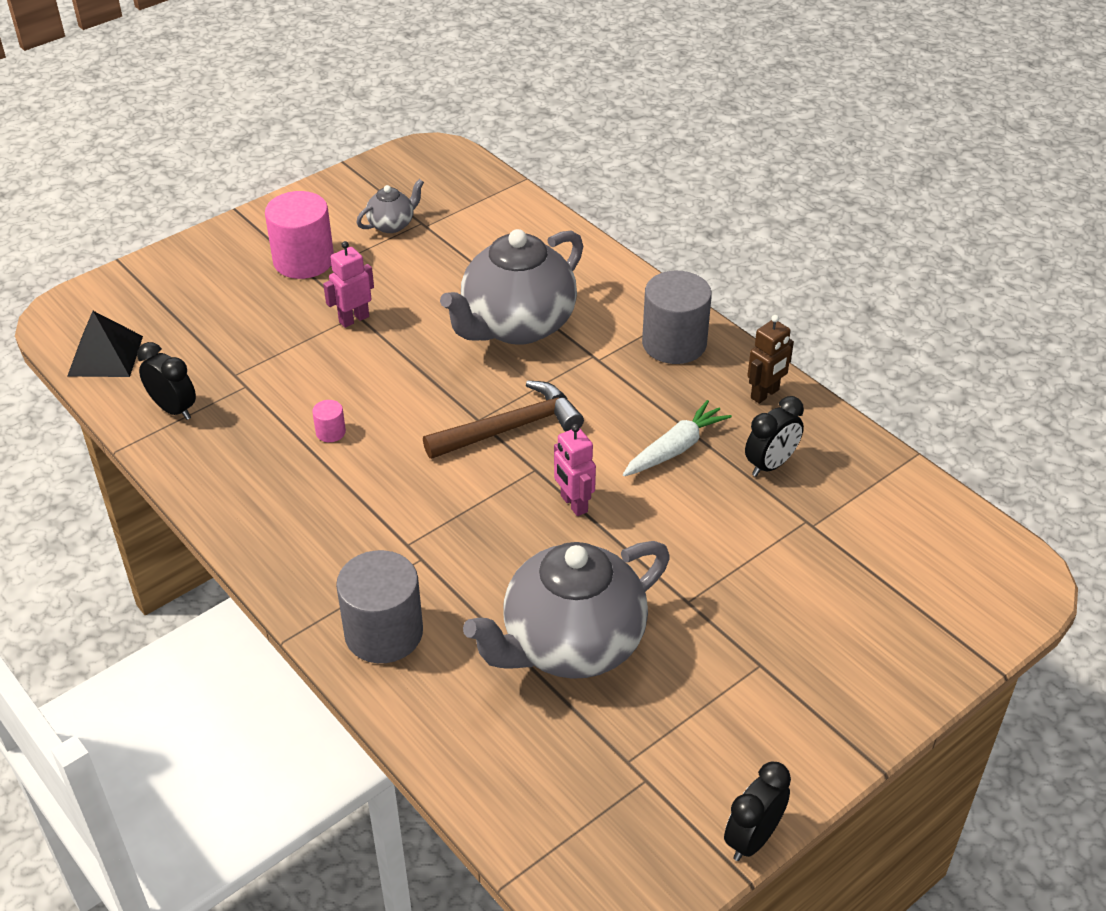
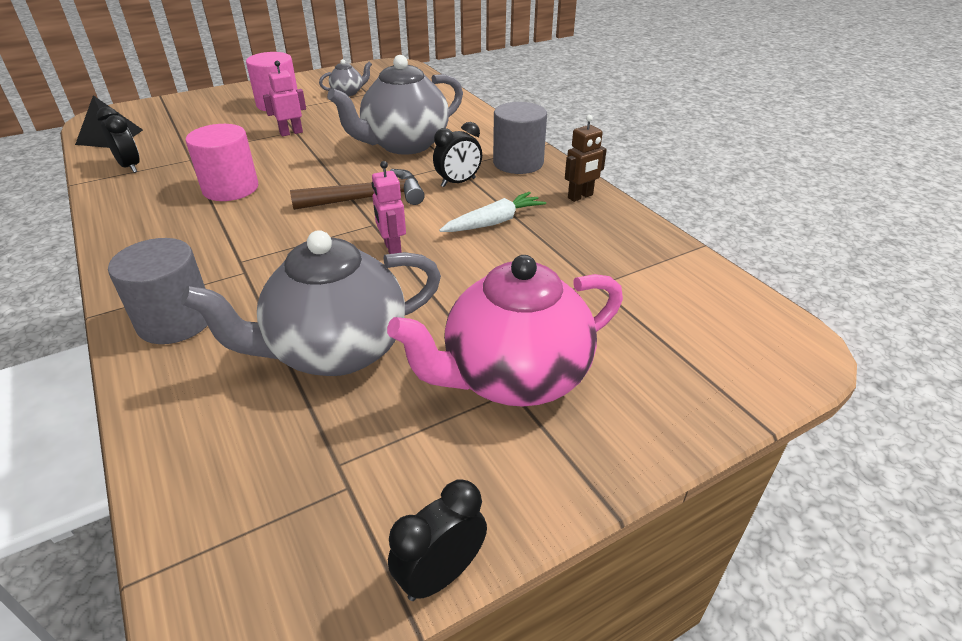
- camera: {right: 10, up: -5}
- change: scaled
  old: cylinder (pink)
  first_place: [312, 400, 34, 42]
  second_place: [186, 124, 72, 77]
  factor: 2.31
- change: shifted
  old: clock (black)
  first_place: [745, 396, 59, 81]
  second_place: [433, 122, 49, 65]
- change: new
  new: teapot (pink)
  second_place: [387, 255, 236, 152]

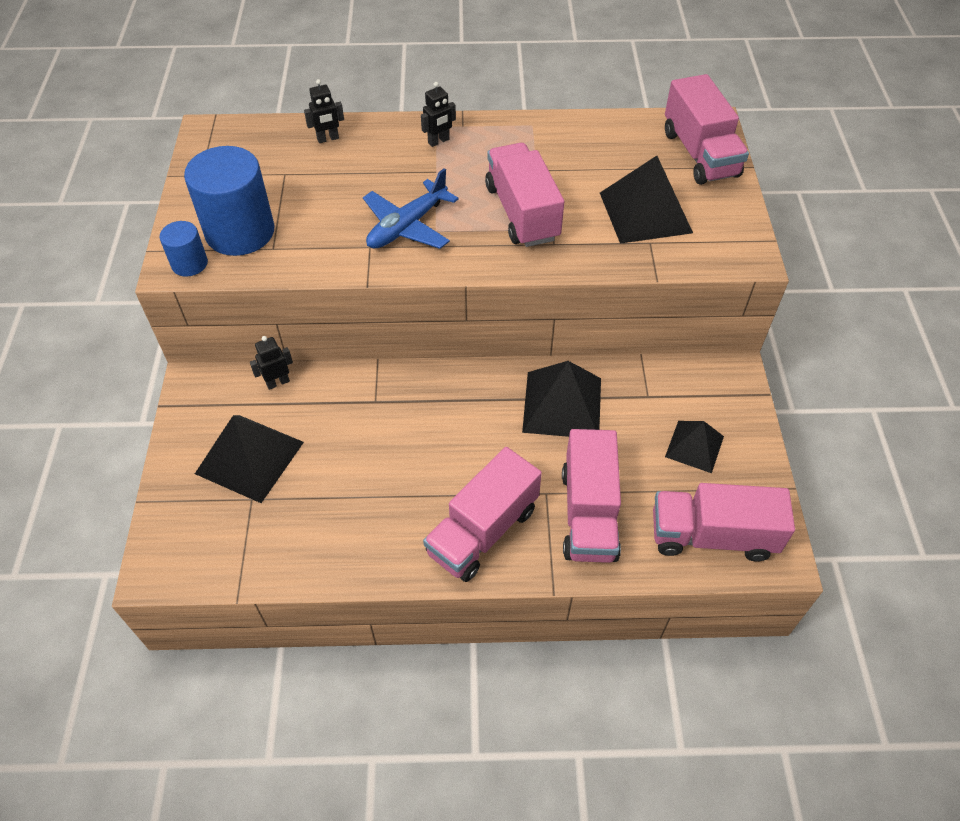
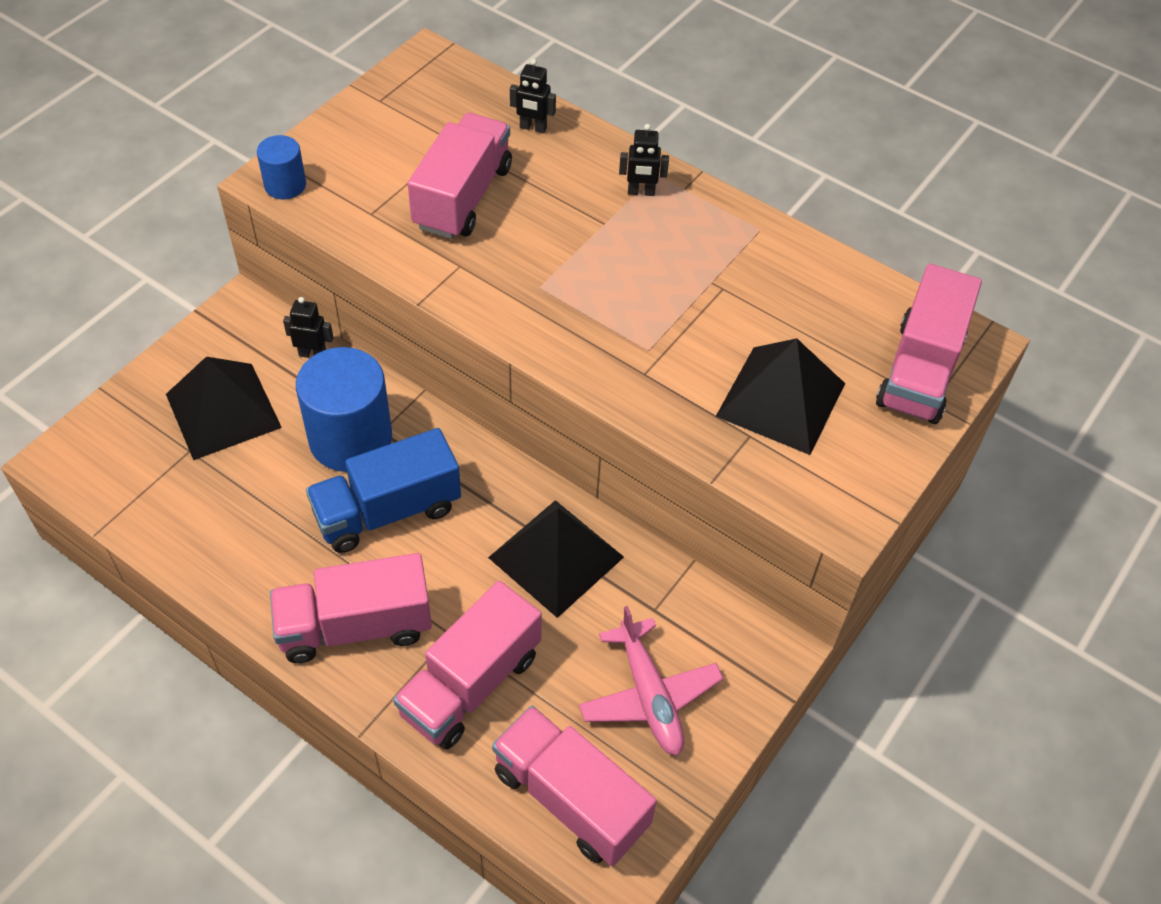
- camera: {right: 35, up: 0}
- change: shifted
  old: cylinder (blue)
  first_place: [184, 146, 90, 110]
  second_place: [296, 347, 96, 125]
- change: gone
  old: plane (blue)
  first_place: [363, 168, 96, 81]
- change: shifted
  old: truck (pink)
  first_place: [485, 143, 79, 104]
  second_place: [408, 113, 104, 126]
- change: swapped
  old: pyramid (black)
  new: plane (pink)
  first_place: [665, 421, 59, 52]
  second_place: [579, 606, 144, 150]
- change: new
  new: truck (blue)
  second_place: [306, 428, 155, 125]

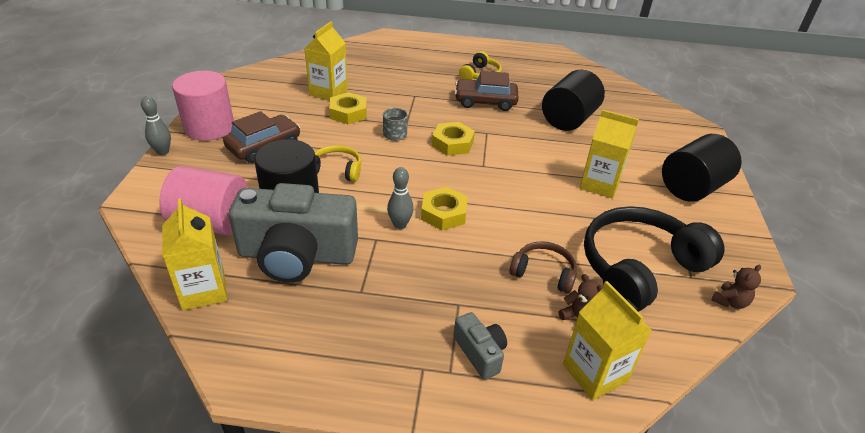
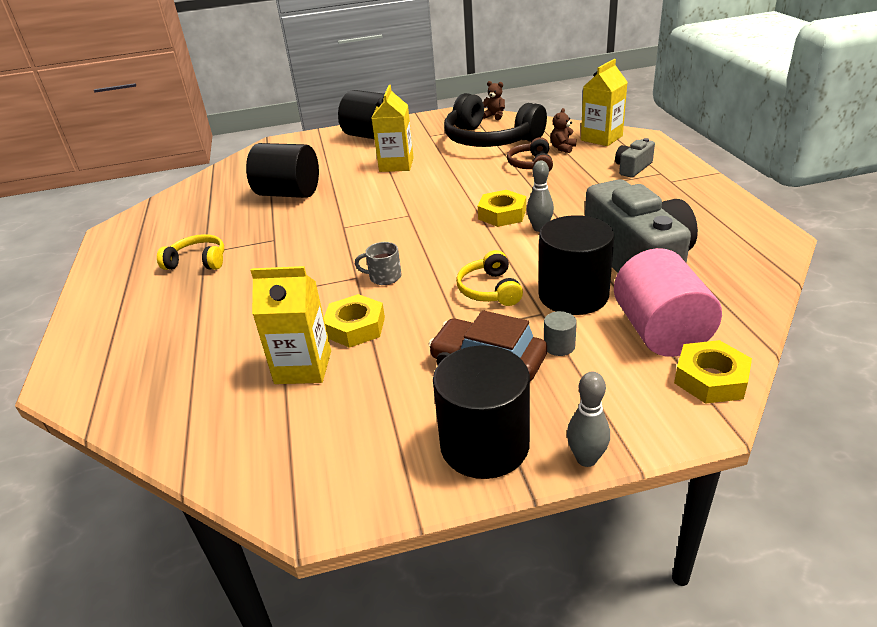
- camera: {right: -105, up: -5}
- change: gone
  old: carton (yellow)
  first_place: [162, 198, 65, 112]
- change: repainted
  old: cylinder (pink)
  new: cylinder (black)
  first_place: [172, 71, 62, 70]
  second_place: [433, 345, 97, 134]
- change: shifted
  old: nut (yellow)
  first_place: [432, 122, 43, 34]
  second_place: [674, 340, 78, 64]
- change: gone
  old: car (brown)
  first_place: [455, 71, 64, 40]
- change: new
  new: cylinder (grey)
  second_place: [544, 311, 33, 45]

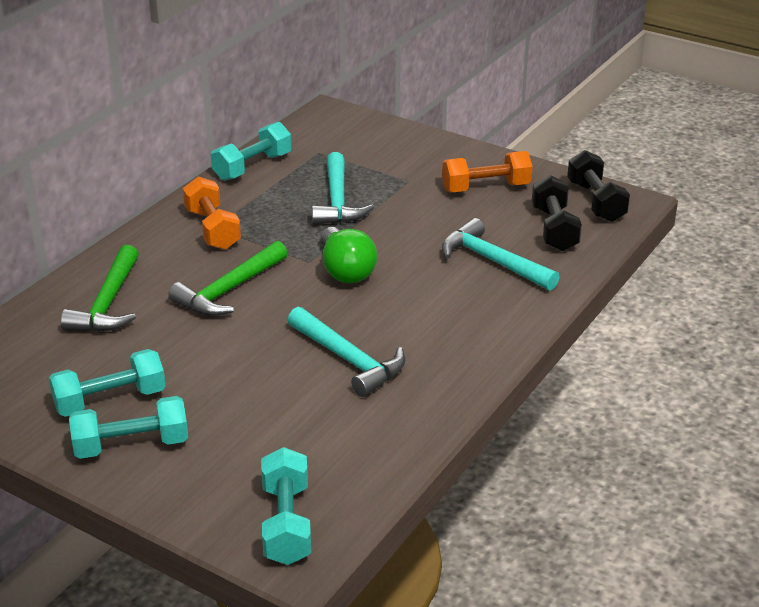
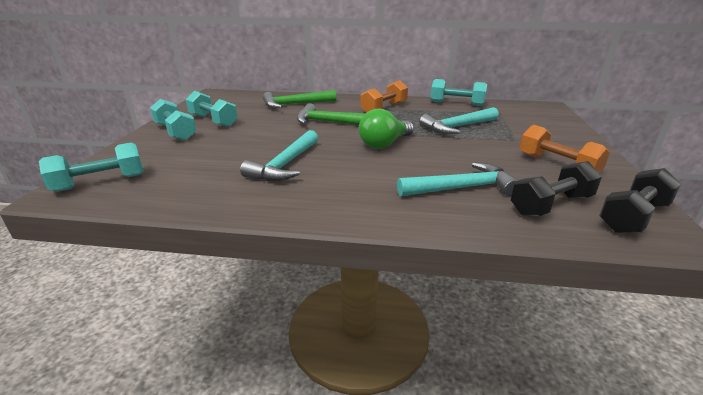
- camera: {right: 65, up: -5}
- change: rotated
  old: hammer (turquoise)
  first_place: [442, 218, 118, 73]
  second_place: [397, 162, 121, 35]
  degrees: 60

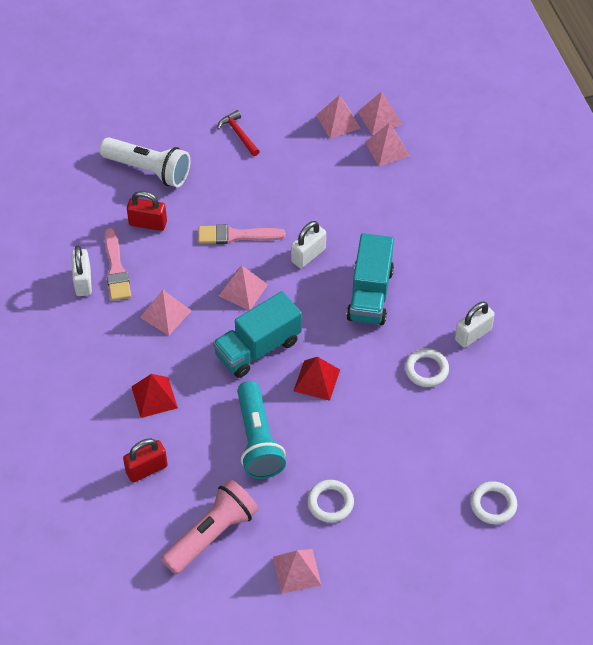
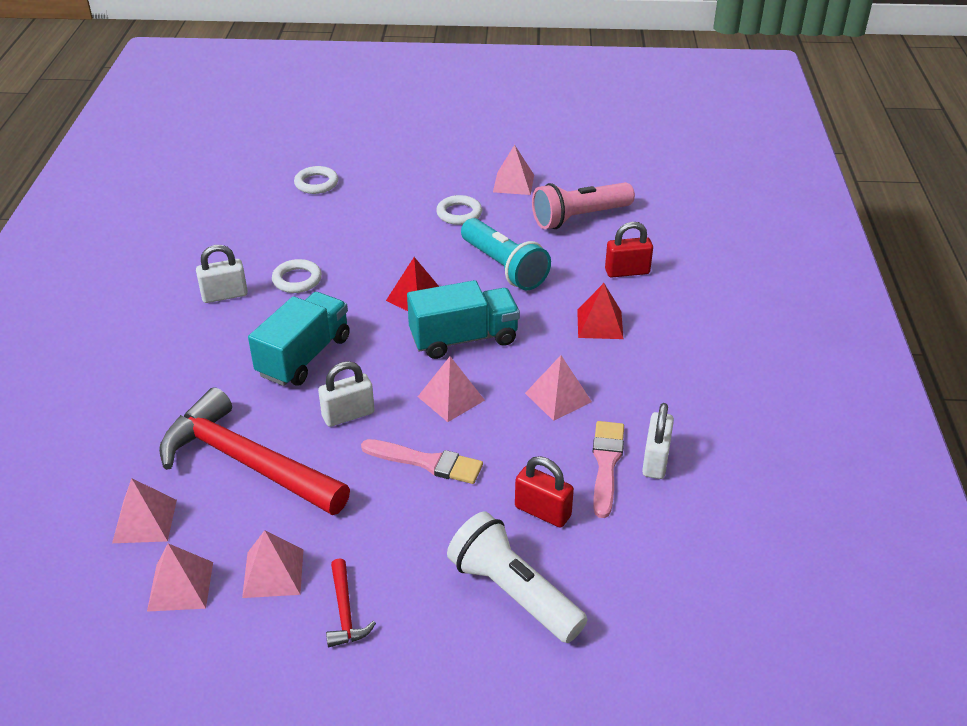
- camera: {right: -160, up: -15}
- change: rotated
  old: flashlight (turquoise)
  first_place: [237, 381, 49, 98]
  second_place: [461, 218, 90, 72]
  degrees: 135
- change: shifted
  old: pyramid (pink)
  first_place: [358, 92, 45, 43]
  second_place: [242, 530, 61, 68]
- change: new
  new: hammer (red)
  second_place: [159, 387, 191, 128]

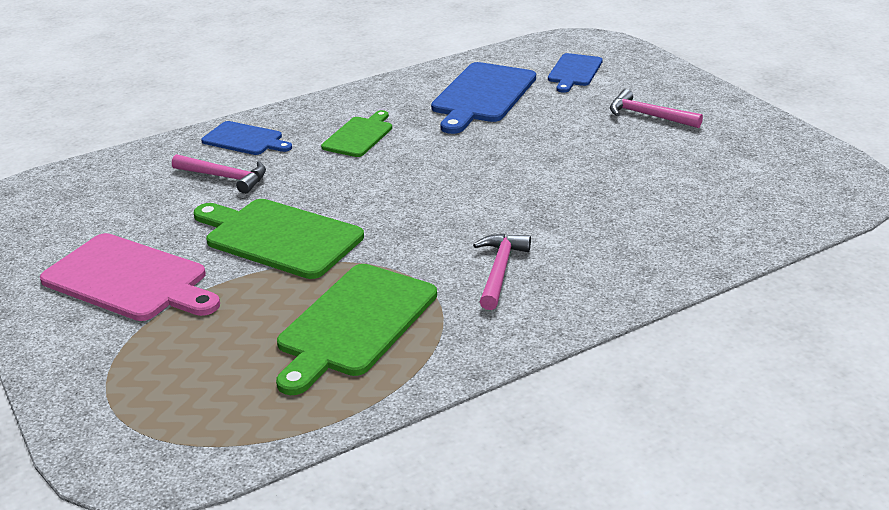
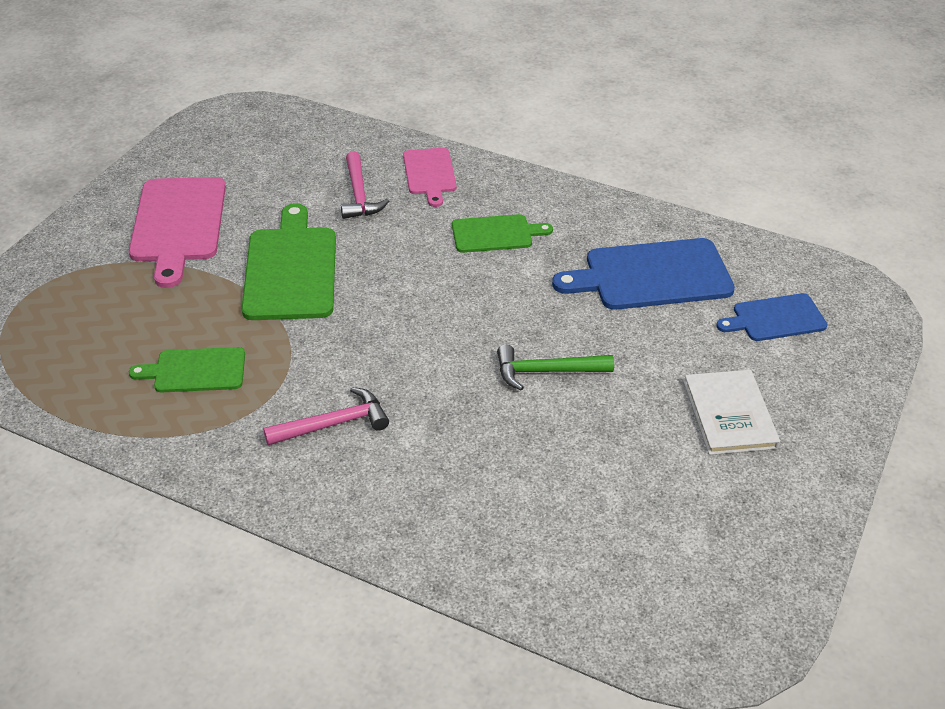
- camera: {right: 55, up: 10}
- change: repainted
  old: cutting board (blue)
  new: cutting board (pink)
  first_place: [201, 121, 91, 34]
  second_place: [403, 148, 54, 59]
- change: scaled
  old: cutting board (green)
  first_place: [276, 264, 161, 131]
  second_place: [129, 347, 116, 45]
  factor: 0.59
- change: swapped
  old: hammer (pink)
  new: book (white)
  first_place: [610, 89, 93, 39]
  second_place: [684, 370, 96, 85]
- change: new
  new: hammer (green)
  second_place: [497, 345, 117, 46]

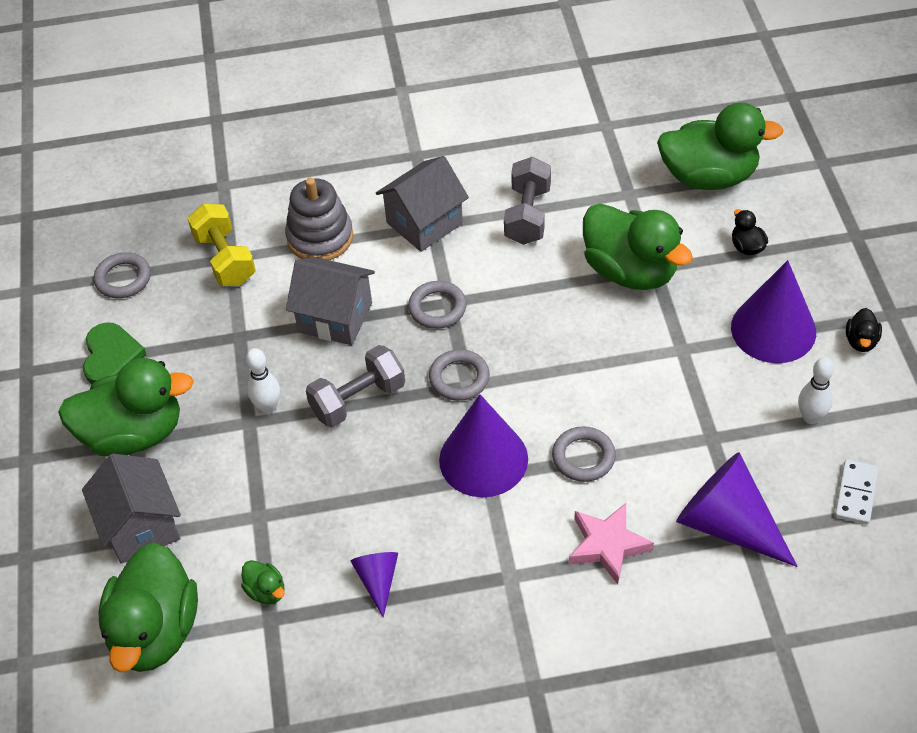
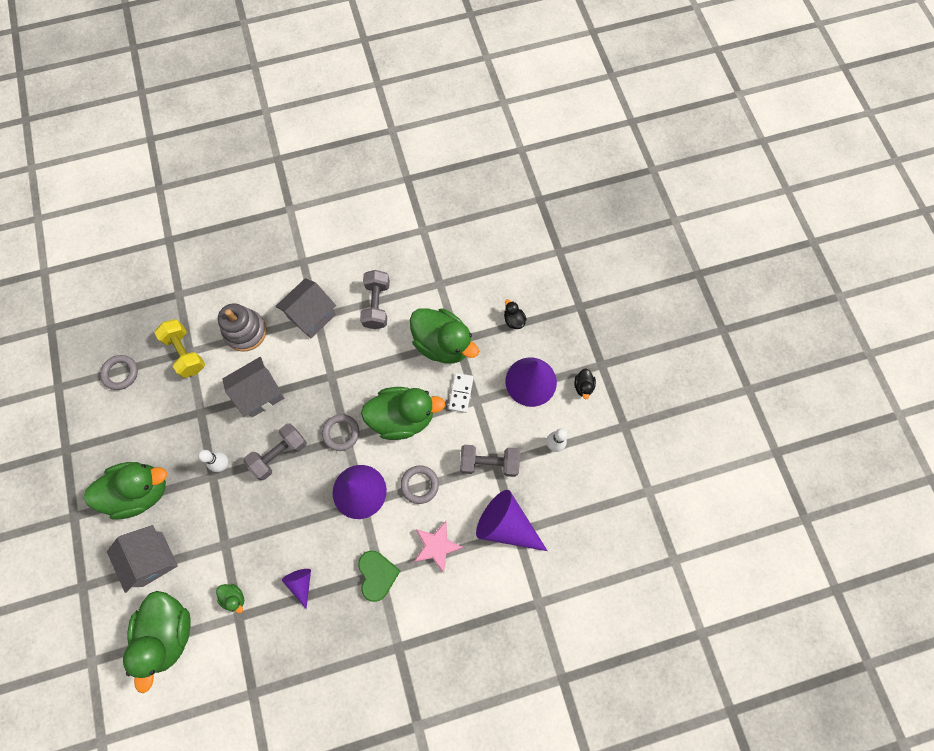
- camera: {right: -10, up: 20}
- change: shifted
  old: heart (green)
  first_place: [83, 322, 63, 62]
  second_place: [358, 551, 42, 51]
- change: rotated
  old: house (grey)
  first_place: [286, 257, 89, 88]
  second_place: [223, 357, 61, 60]
  degrees: -45
- change: gone
  old: ring (grey)
  first_place: [408, 281, 59, 48]
- change: shifted
  old: duck (green)
  first_place: [657, 102, 127, 88]
  second_place: [361, 387, 85, 53]
- change: shifted
  old: domino (white)
  first_place: [835, 459, 44, 66]
  second_place: [448, 373, 26, 40]
- change: new
  new: dumbbell (grey)
  second_place: [460, 445, 60, 32]

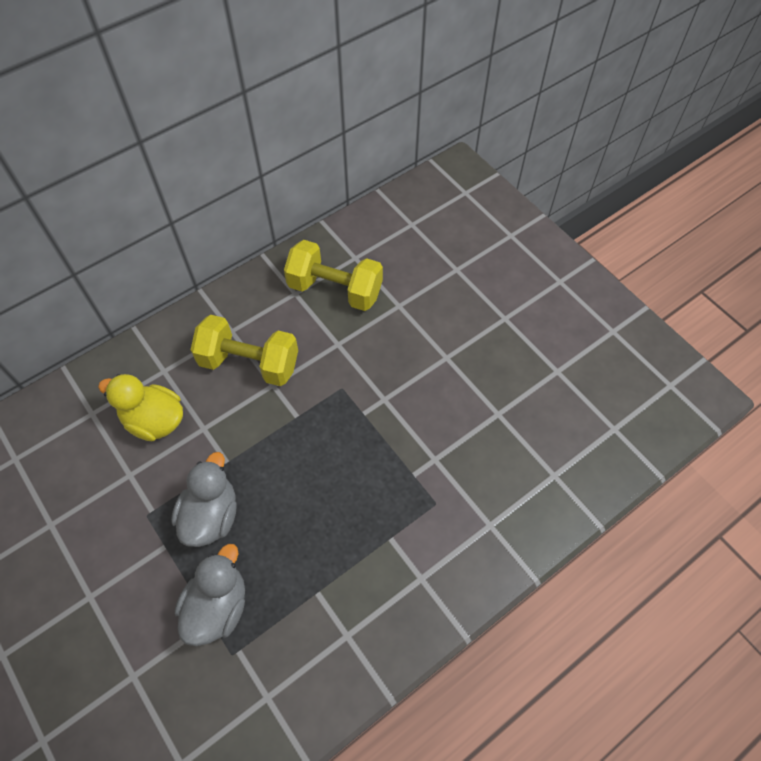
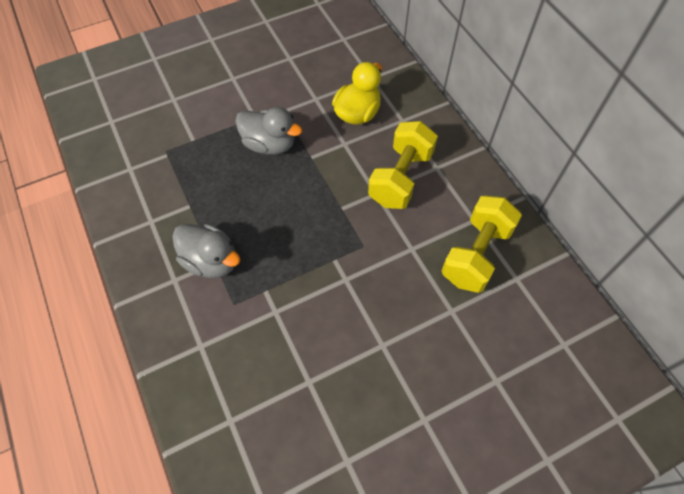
- camera: {right: 100, up: 0}
- change: shifted
  old: duck (grey)
  first_place: [175, 544, 70, 102]
  second_place: [172, 224, 69, 54]

